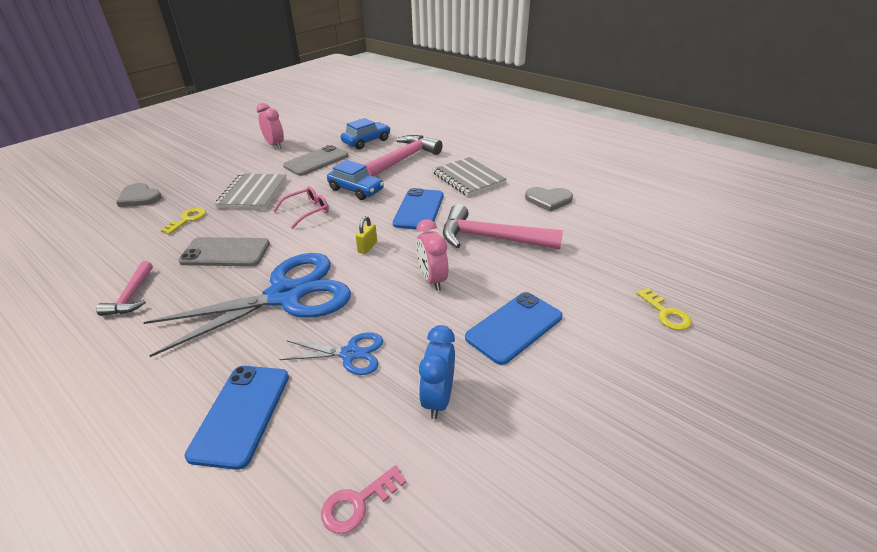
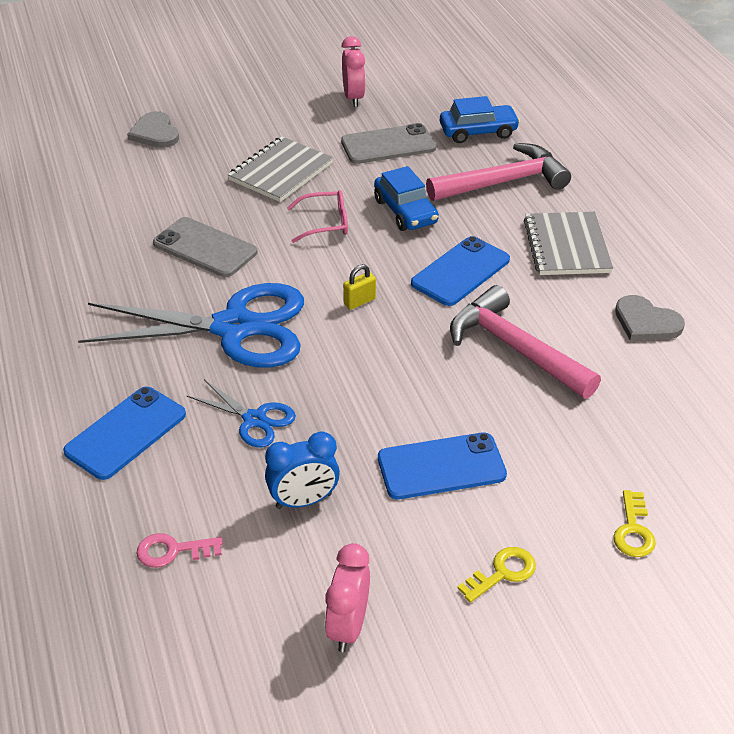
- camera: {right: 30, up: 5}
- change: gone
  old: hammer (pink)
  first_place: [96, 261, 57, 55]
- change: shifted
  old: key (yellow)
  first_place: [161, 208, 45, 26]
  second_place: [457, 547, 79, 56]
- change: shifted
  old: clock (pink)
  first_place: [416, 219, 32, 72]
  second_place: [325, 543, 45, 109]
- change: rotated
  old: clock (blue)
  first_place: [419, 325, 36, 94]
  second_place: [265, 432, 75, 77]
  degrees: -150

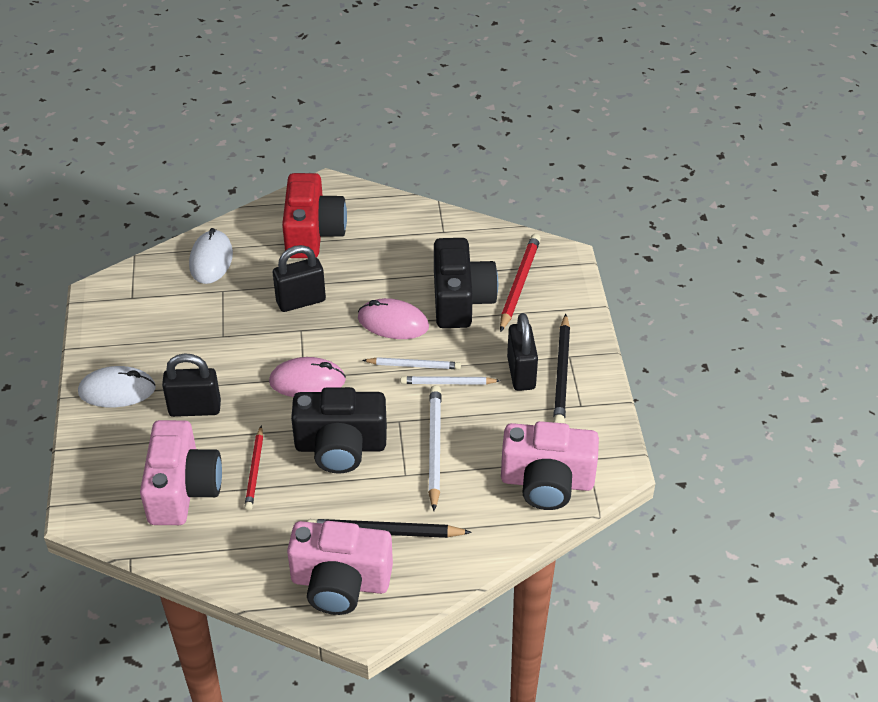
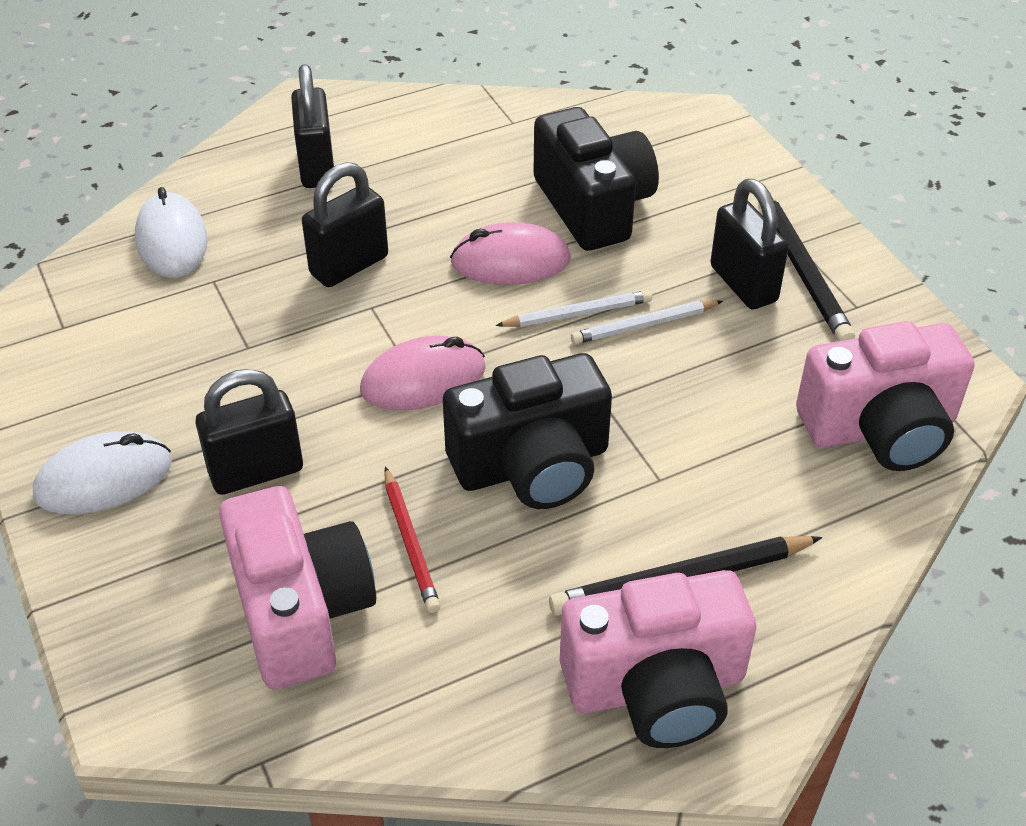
- camera: {right: -20, up: 0}
- change: swapped
  old: camera (red)
  new: padlock (black)
  first_place: [282, 173, 65, 85]
  second_place: [291, 64, 43, 124]
- change: gone
  old: pencil (white)
  first_place: [428, 385, 13, 126]
- change: gone
  old: pencil (red)
  first_place: [500, 234, 41, 98]

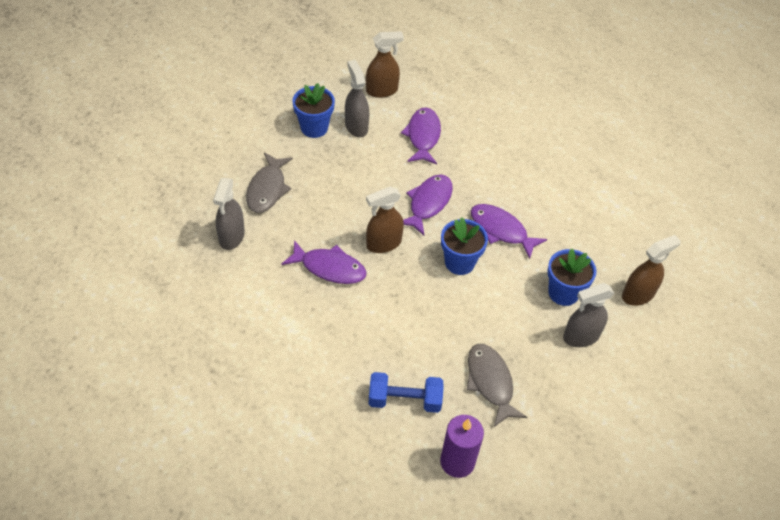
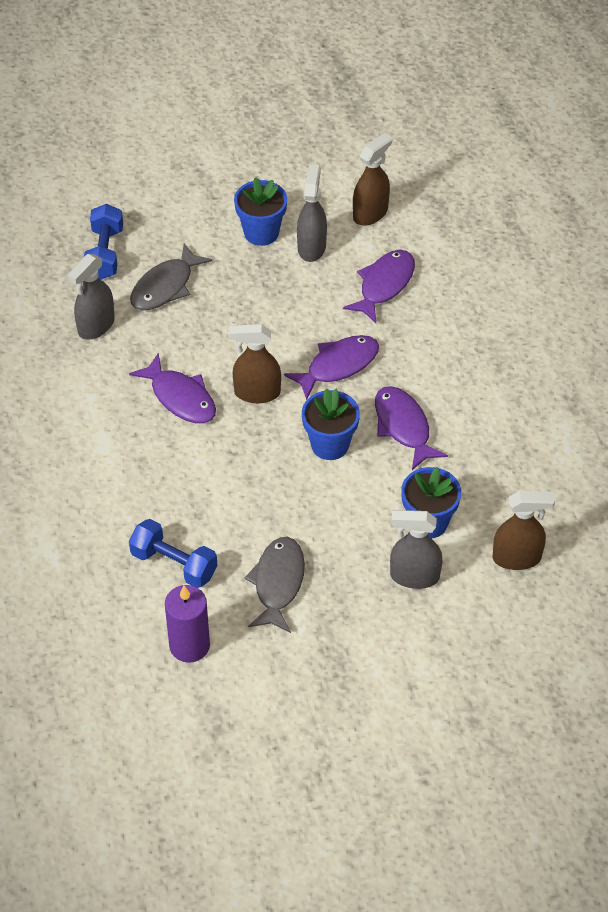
- camera: {right: 30, up: 0}
- change: rotated
  old: spray bottle (brown)
  first_place: [366, 31, 38, 67]
  second_place: [353, 133, 39, 93]
  degrees: -60
- change: new
  new: dumbbell (blue)
  second_place: [84, 204, 39, 76]

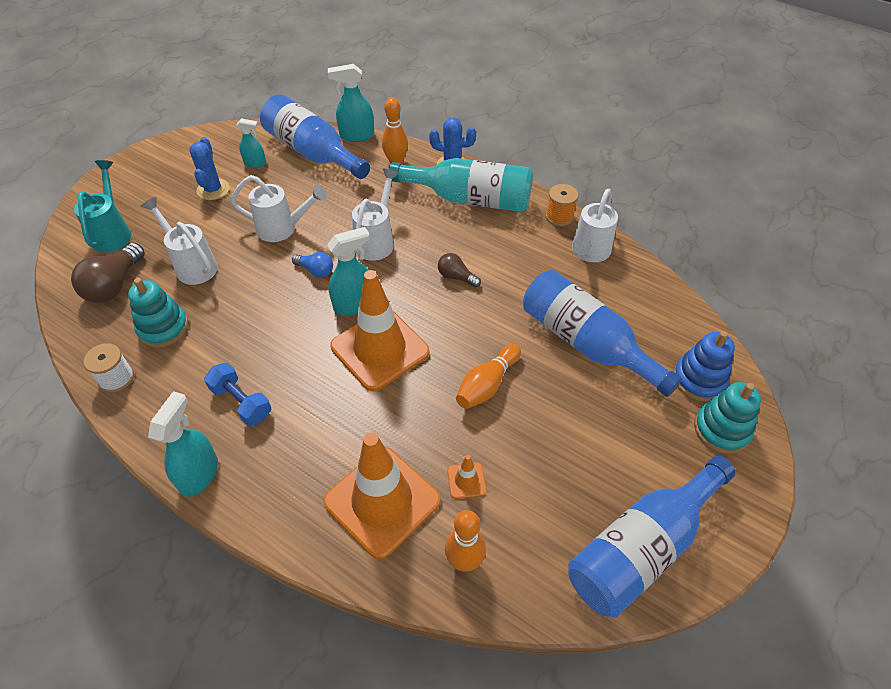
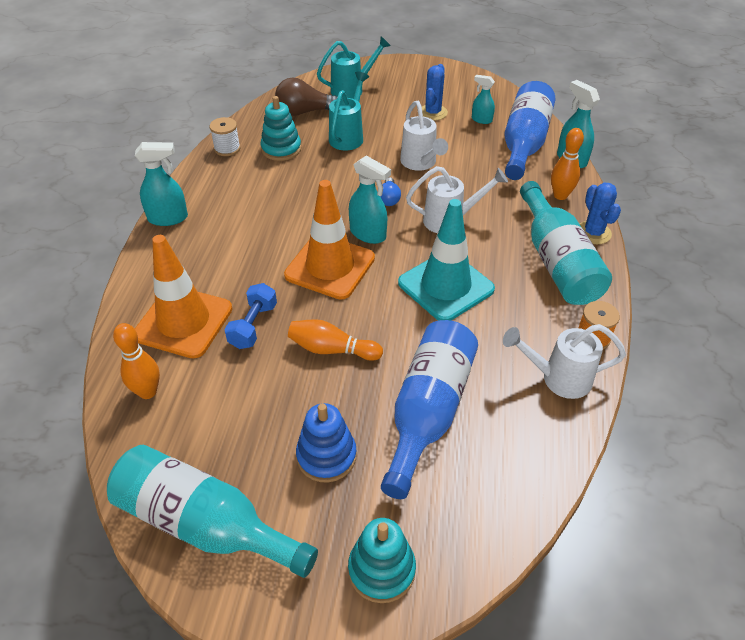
- camera: {right: 65, up: -5}
- change: repainted
  old: watering can (white)
  new: watering can (turquoise)
  first_place: [141, 197, 77, 88]
  second_place: [329, 72, 40, 78]
- change: rotated
  old: cactus (blue)
  first_place: [189, 137, 40, 63]
  second_place: [422, 64, 26, 56]
  degrees: -45
- change: shifted
  old: dumbbell (blue)
  first_place: [204, 363, 67, 63]
  second_place: [224, 283, 53, 66]
- change: rotated
  old: spray bottle (turquoise)
  first_place: [236, 118, 30, 50]
  second_place: [472, 75, 23, 49]
  degrees: 135
- change: swapped
  old: light bulb (brown)
  new: traffic cone (turquoise)
  first_place: [438, 253, 43, 34]
  second_place: [398, 199, 97, 122]
- change: gone
  old: traffic cone (orange)
  first_place: [447, 455, 39, 44]
- change: repainted
  old: bottle (blue)
  new: bottle (turquoise)
  first_place: [568, 456, 168, 162]
  second_place: [107, 445, 211, 133]
- change: shifted
  old: stacking toy (blue)
  first_place: [673, 331, 62, 70]
  second_place: [296, 403, 61, 80]

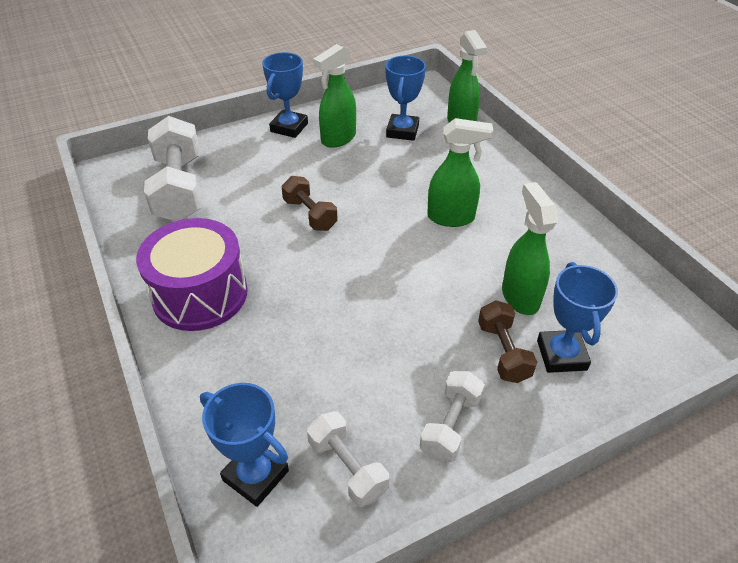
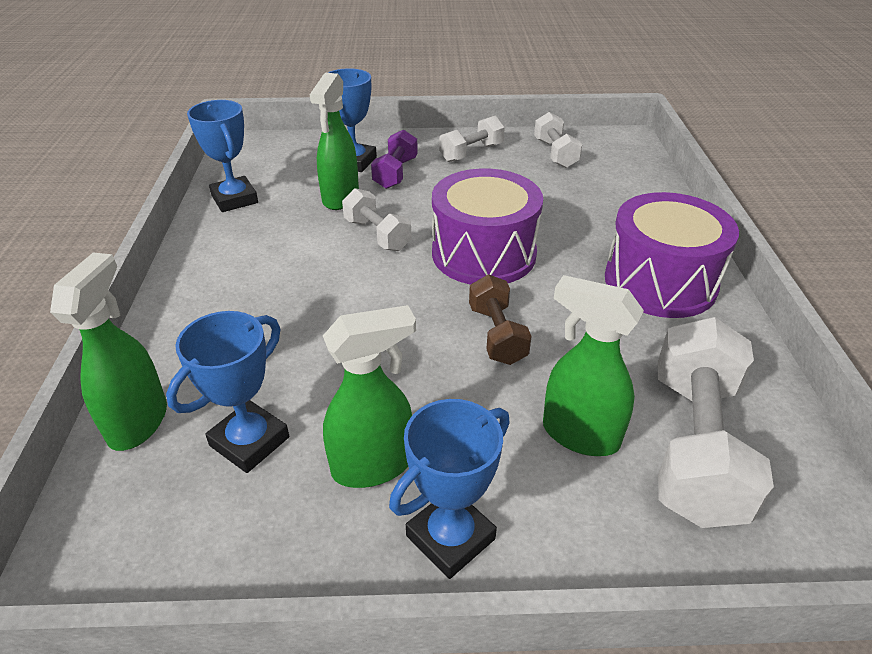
- camera: {right: -155, up: -5}
- change: shifted
  old: trophy (blue)
  first_place: [200, 383, 89, 124]
  second_place: [187, 100, 71, 112]
- change: shifted
  old: spray bottle (green)
  first_place: [427, 118, 66, 109]
  second_place: [543, 275, 101, 181]
- change: repainted
  old: dumbbell (brown)
  new: dumbbell (purple)
  first_place: [478, 301, 59, 82]
  second_place: [371, 130, 47, 59]
- change: new
  new: dumbbell (white)
  second_place: [342, 188, 69, 63]
- change: new
  new: drum (purple)
  second_place: [432, 168, 111, 117]

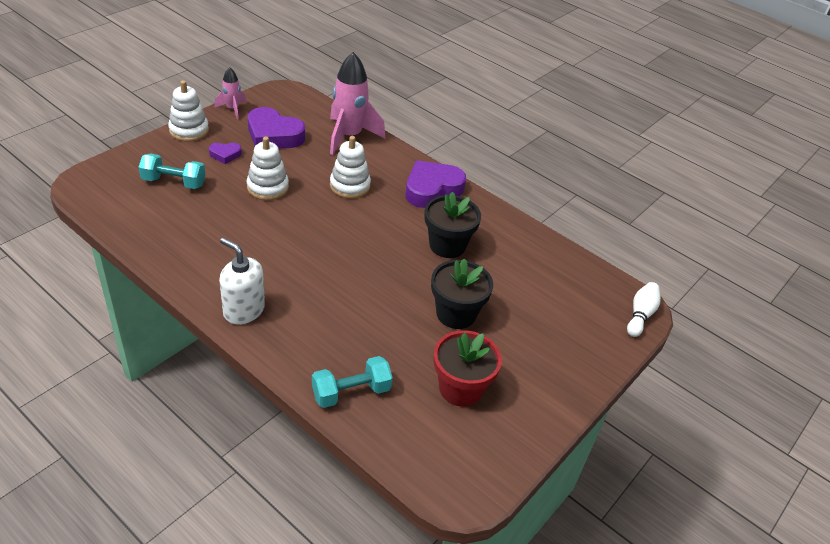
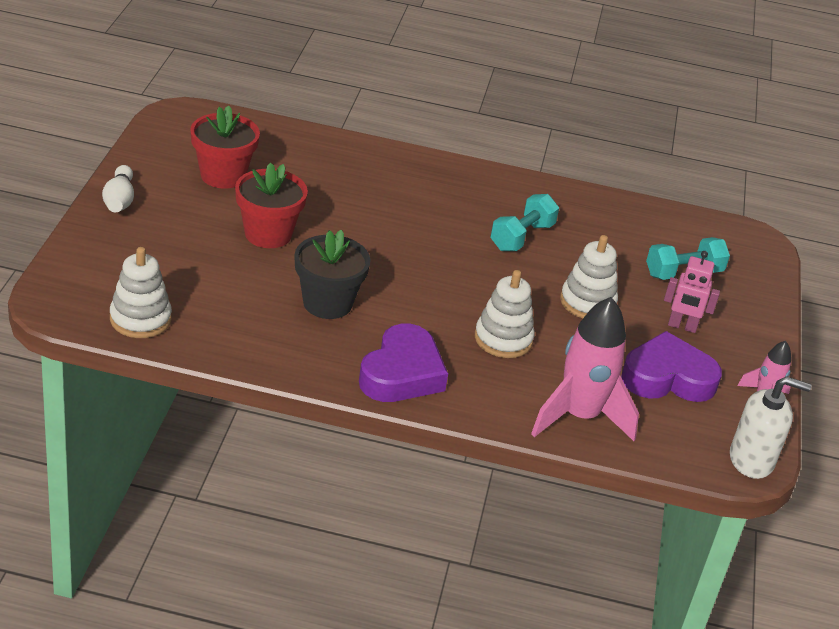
- camera: {right: 150, up: -5}
- change: shifted
  old: stacking toy (white)
  first_place: [168, 80, 41, 62]
  second_place: [110, 247, 62, 91]
- change: swapped
  old: heart (purple)
  new: robot (pink)
  first_place: [209, 143, 33, 21]
  second_place: [664, 251, 56, 82]
- change: shifted
  old: soap dispenser (white)
  first_place: [219, 238, 46, 87]
  second_place: [730, 376, 82, 103]
- change: shifted
  old: dumbbell (turquoise)
  first_place: [312, 356, 81, 52]
  second_place: [490, 194, 69, 57]
- change: repainted
  old: flower pot (black)
  new: flower pot (red)
  first_place: [431, 259, 62, 70]
  second_place: [235, 162, 73, 86]
- change: shifted
  old: bowling pin (white)
  first_place: [627, 282, 34, 55]
  second_place: [102, 165, 32, 47]

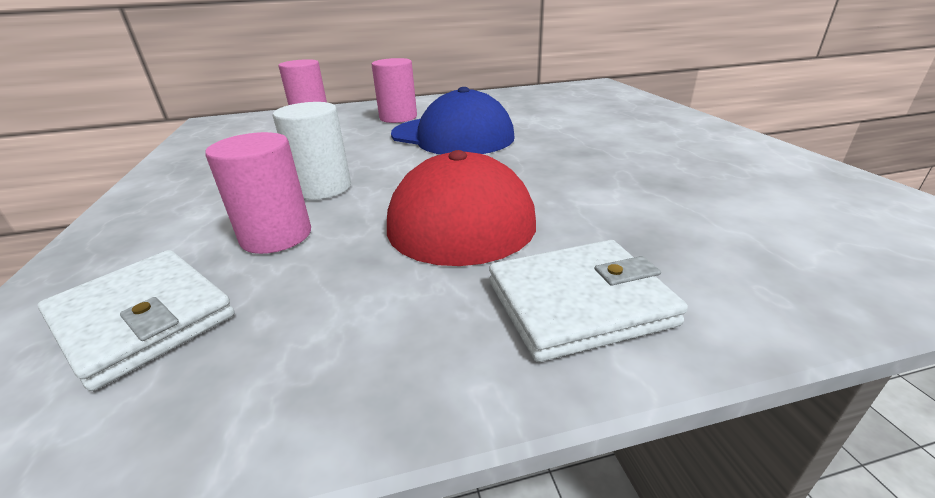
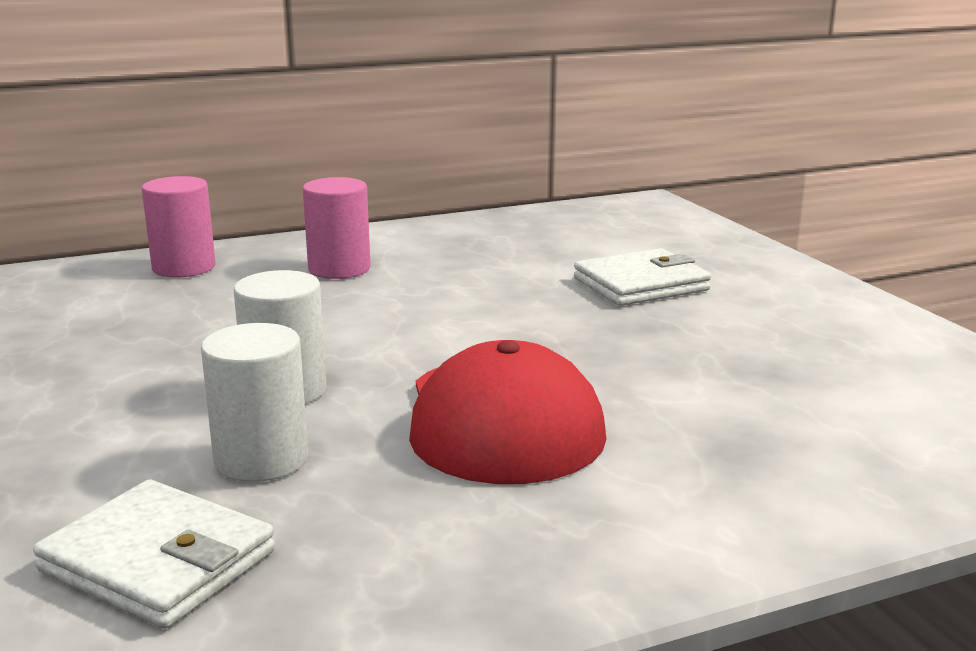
- camera: {right: -10, up: -10}
- change: repainted
  old: cylinder (pink)
  new: cylinder (white)
  first_place: [205, 132, 106, 122]
  second_place: [201, 323, 107, 159]
- change: gone
  old: cap (blue)
  first_place: [391, 87, 124, 67]
- change: shifted
  old: wallet (white)
  first_place: [489, 240, 199, 122]
  second_place: [574, 248, 137, 58]

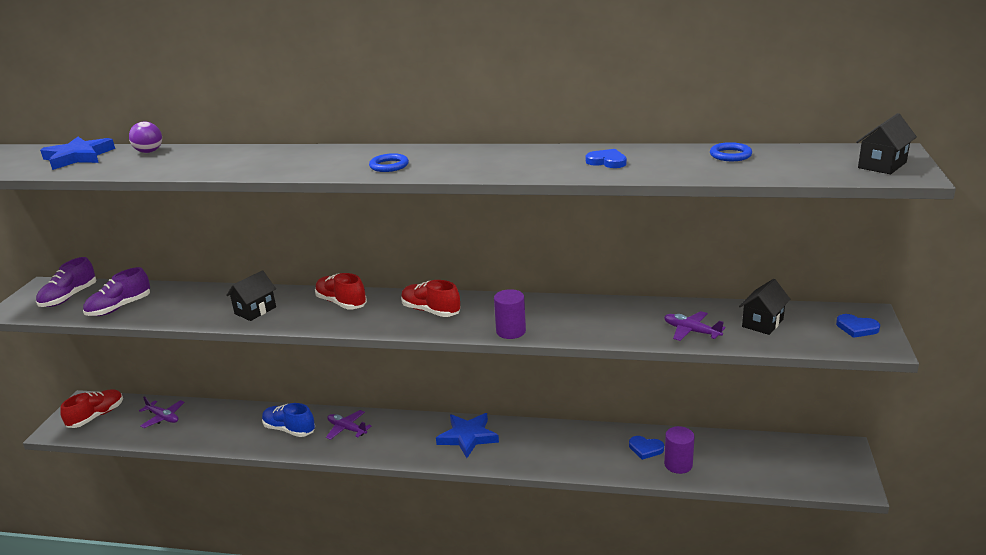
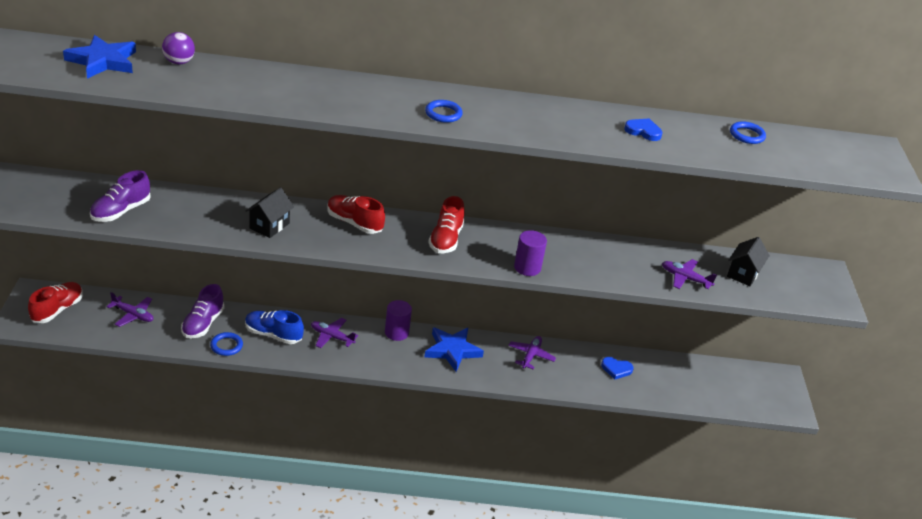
- camera: {right: -15, up: 10}
- change: shifted
  old: shoe (purple)
  first_place: [36, 257, 61, 50]
  second_place: [181, 284, 43, 55]
- change: rotated
  old: shoe (red)
  first_place: [401, 280, 60, 37]
  second_place: [428, 196, 37, 57]
  degrees: -105
- change: shifted
  old: cylinder (purple)
  first_place: [664, 426, 31, 48]
  second_place: [385, 300, 27, 41]
- change: gone
  old: heart (blue)
  first_place: [836, 314, 44, 24]
- change: gone
  old: house (black)
  first_place: [856, 113, 61, 61]
- change: new
  new: ring (blue)
  second_place: [210, 332, 33, 24]
- change: new
  new: plane (purple)
  second_place: [508, 336, 48, 33]

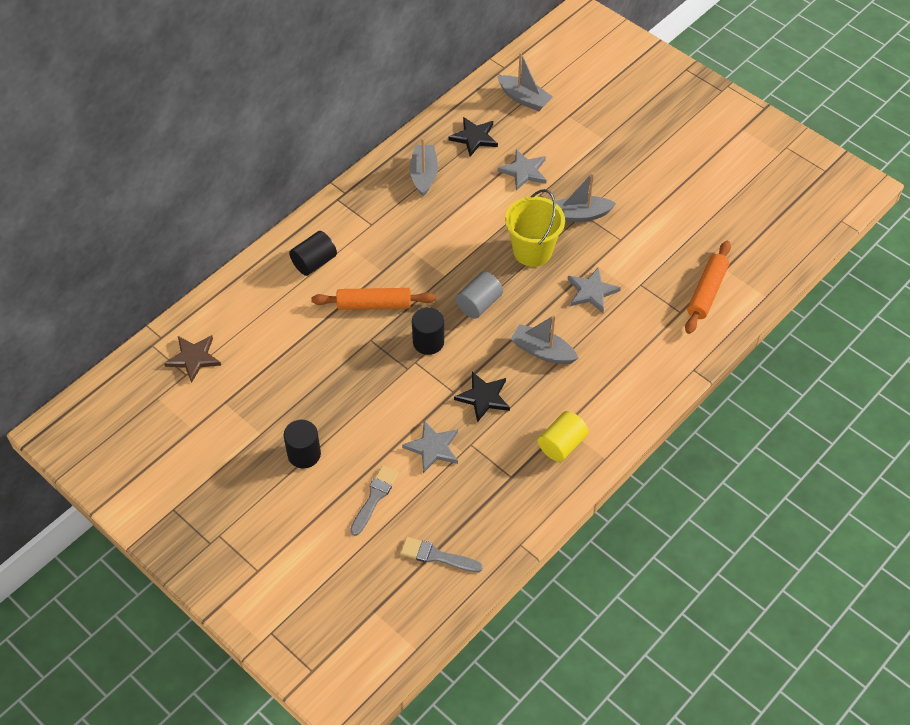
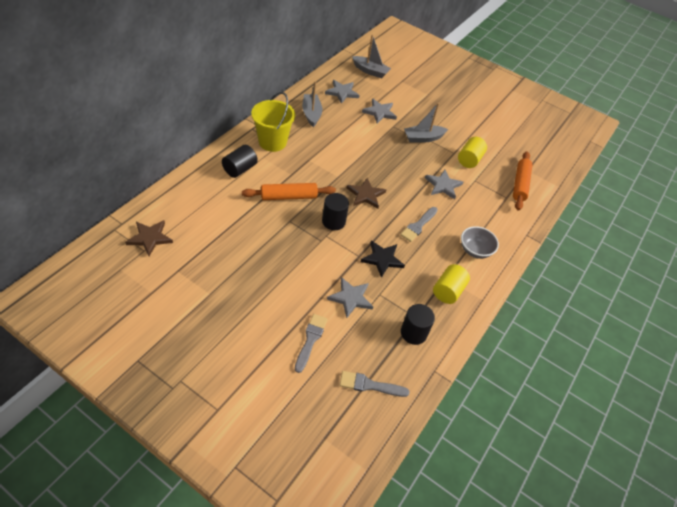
- camera: {right: -15, up: -5}
- change: shifted
  old: cylinder (black)
  first_place: [284, 420, 37, 48]
  second_place: [401, 304, 34, 41]
- change: repainted
  old: star (black)
  new: star (grey)
  first_place: [449, 117, 49, 40]
  second_place: [325, 80, 34, 24]
- change: swapped
  old: cylinder (grey)
  new: star (brown)
  first_place: [456, 271, 47, 48]
  second_place: [347, 178, 39, 31]
- change: shifted
  old: bucket (yellow)
  first_place: [505, 189, 60, 78]
  second_place: [251, 92, 44, 60]
- change: swapped
  old: boat (grey)
  new: brush (grey)
  first_place: [511, 315, 68, 49]
  second_place: [400, 207, 38, 35]
- change: new
  new: cylinder (yellow)
  second_place: [458, 137, 29, 31]
- change: new
  new: bowl (grey)
  second_place: [461, 226, 38, 33]

